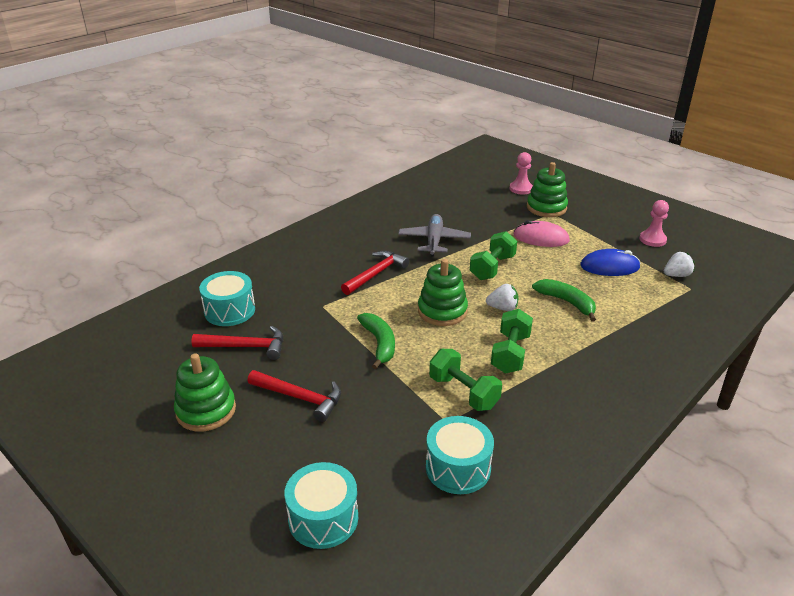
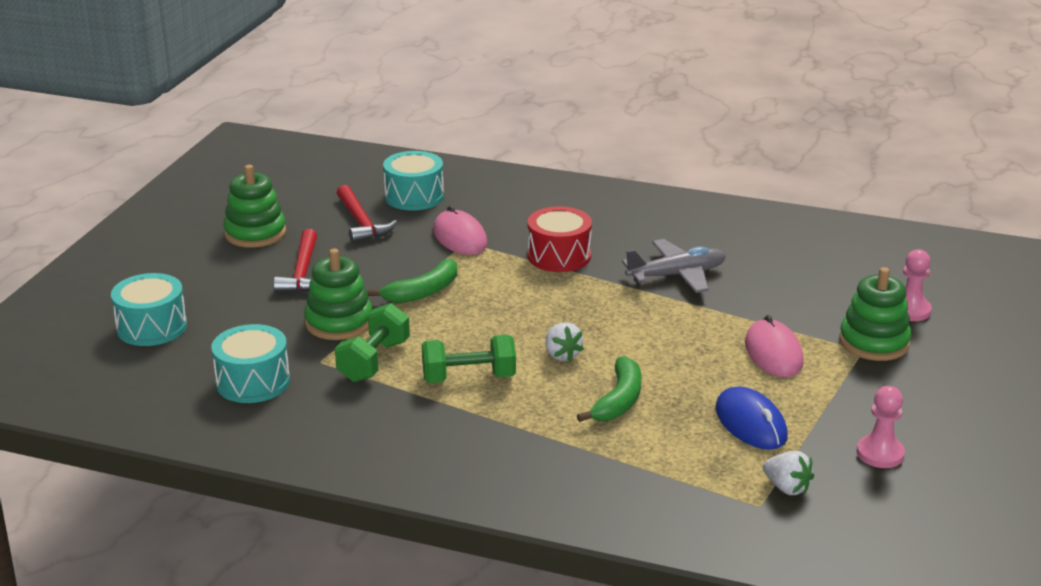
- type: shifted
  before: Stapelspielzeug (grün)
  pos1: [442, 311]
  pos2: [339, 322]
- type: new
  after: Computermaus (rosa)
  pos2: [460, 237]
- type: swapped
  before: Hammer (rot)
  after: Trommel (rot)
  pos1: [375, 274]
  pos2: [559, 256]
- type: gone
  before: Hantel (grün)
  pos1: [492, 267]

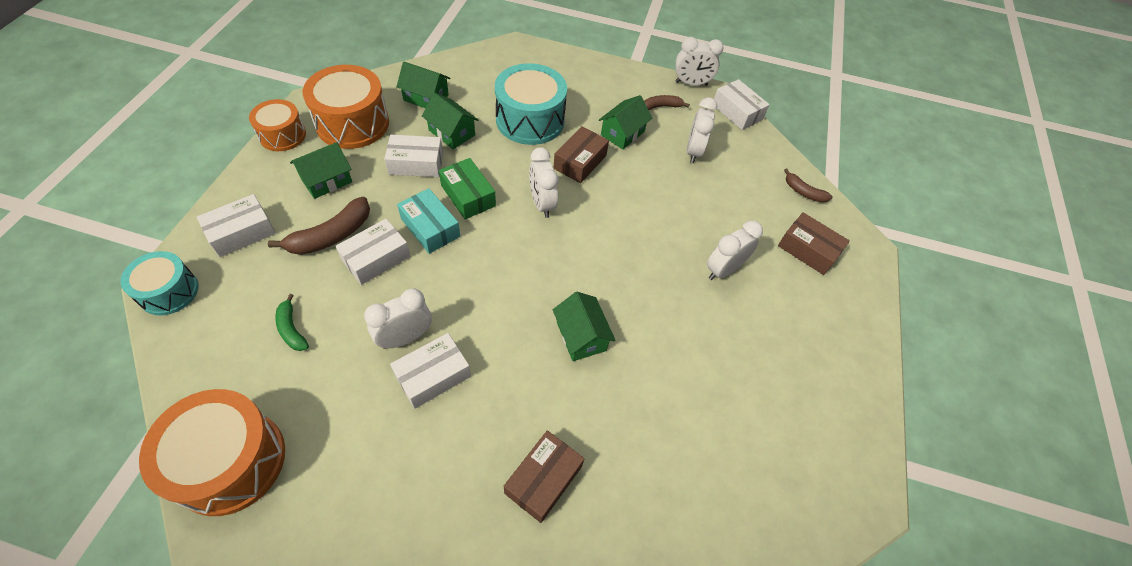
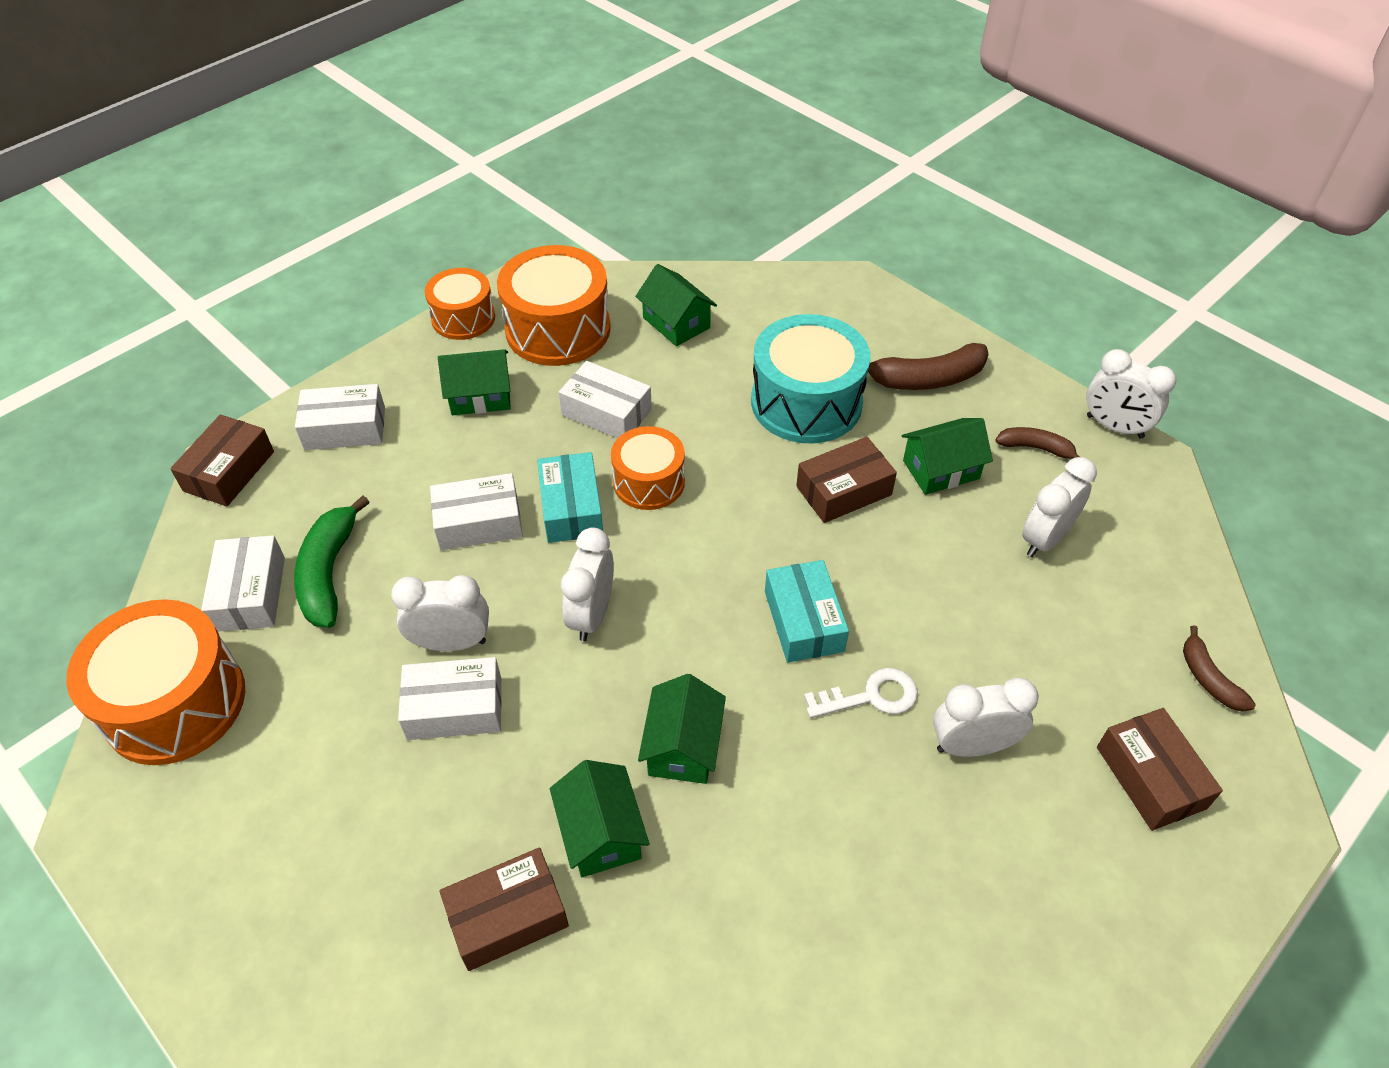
- type: swapped
  before: Trommel (türkis)
  after: Schachtel (braun)
  pos1: [169, 292]
  pos2: [229, 471]
- type: shifted
  before: Schachtel (weiß)
  pos1: [737, 112]
  pos2: [250, 594]
- type: scaled
  before: Banane (grün)
  pos1: [292, 329]
  pos2: [329, 573]
  scale: 1.69
- type: shifted
  before: Haus (grün)
  pos1: [452, 133]
  pos2: [601, 832]
- type: shifted
  before: Wecker (weiß)
  pos1: [542, 203]
  pos2: [591, 615]
- type: swapped
  before: Schachtel (grün)
  after: Trommel (orange)
  pos1: [468, 195]
  pos2: [649, 482]
- type: new
  after: Schachtel (türkis)
  pos2: [804, 621]
- type: new
  after: Schlüssel (weiß)
  pos2: [871, 696]
- type: shifted
  before: Banane (braun)
  pos1: [331, 235]
  pos2: [927, 379]

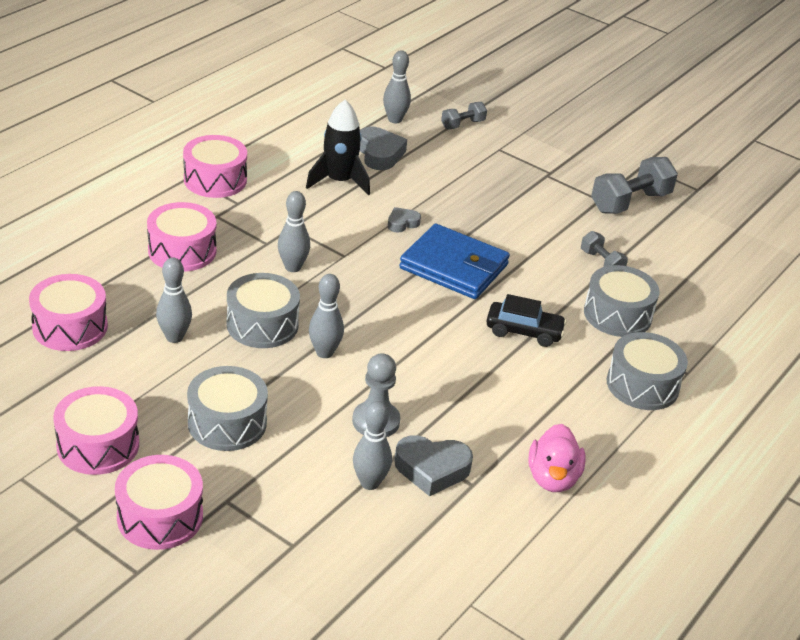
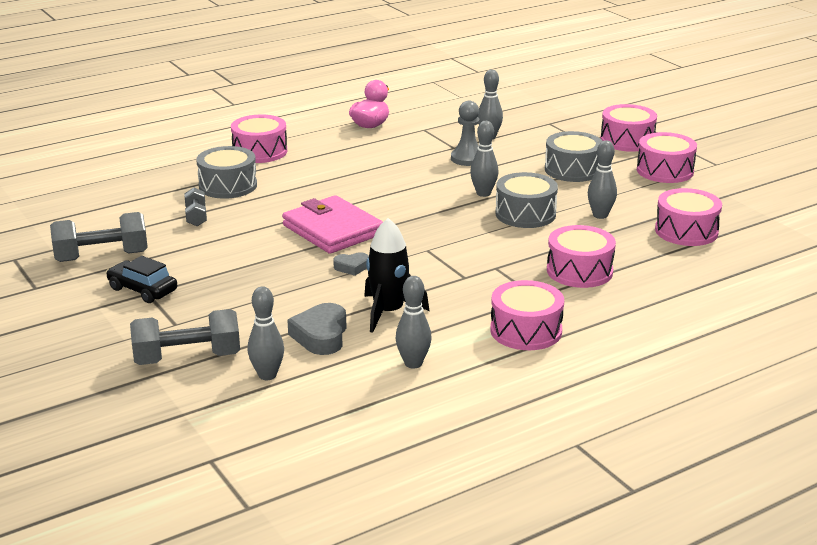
- type: shifted
  before: Auto (schwarz)
  pos1: [524, 331]
  pos2: [142, 290]
- type: scaled
  before: Hantel (grau)
  pos1: [462, 124]
  pos2: [187, 358]
  scale: 1.82
- type: repainted
  before: Trommel (grau)
  after: Trommel (rosa)
  pos1: [642, 385]
  pos2: [260, 151]
- type: repainted
  before: Geldbörse (blau)
  after: Geldbörse (rosa)
  pos1: [454, 267]
  pos2: [333, 230]
- type: shifted
  before: Bowlingkegel (grau)
  pos1: [293, 267]
  pos2: [413, 363]
- type: gone
  before: Herz (grau)
  pos1: [432, 469]

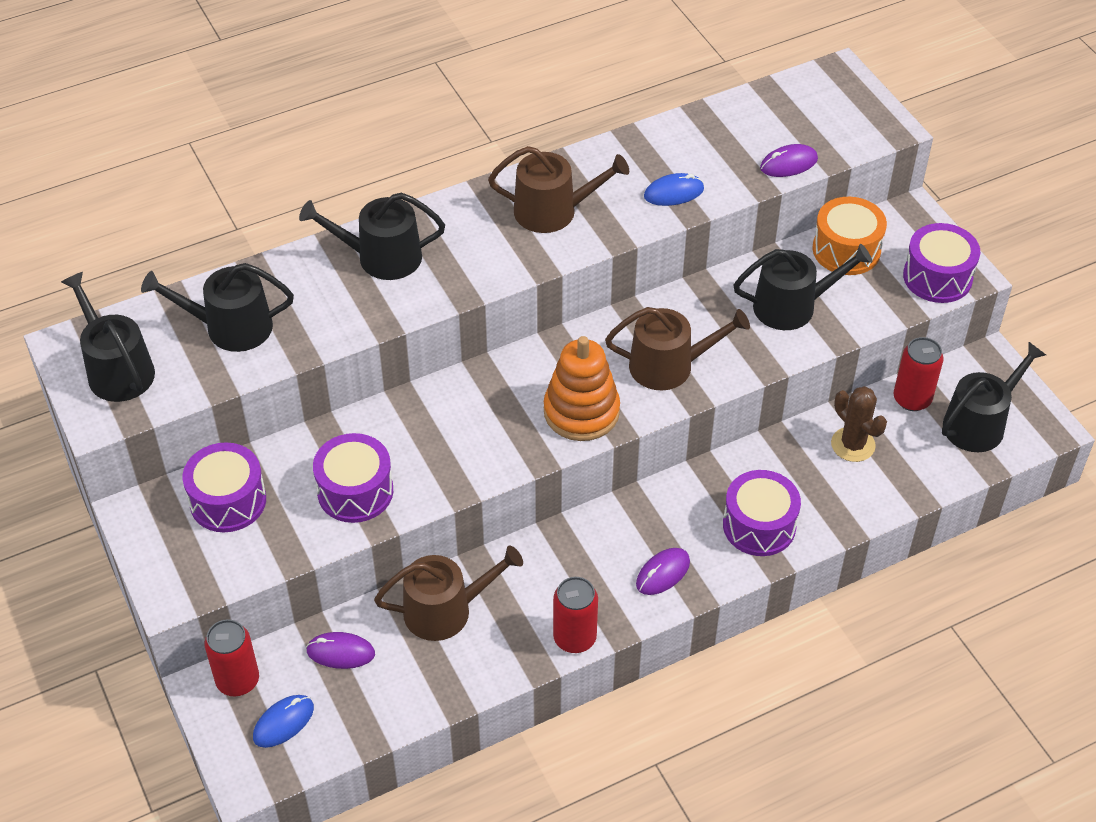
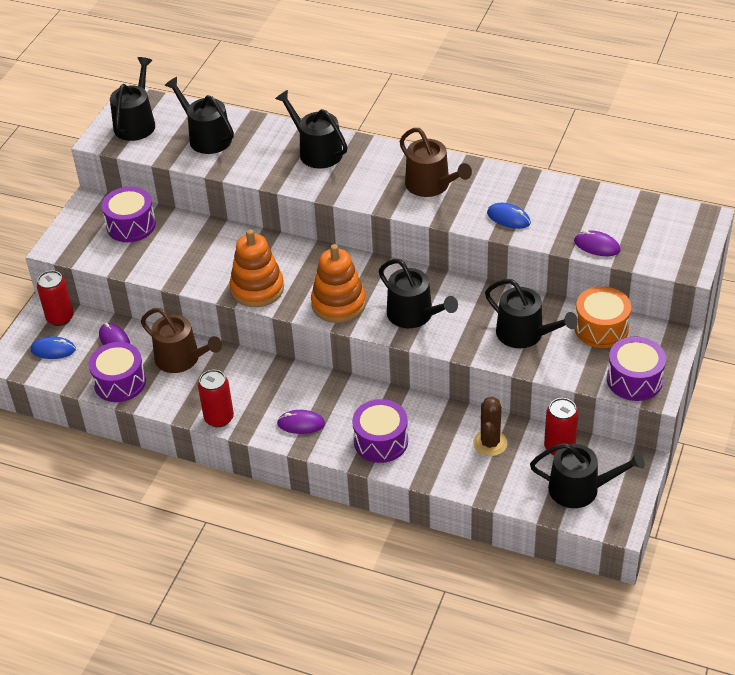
- type: shifted
  before: Trommel (lila)
  pos1: [355, 491]
  pos2: [120, 382]
- type: new
  after: Stapelspielzeug (orange)
  pos2: [257, 289]
- type: repainted
  before: Gießkanne (braun)
  after: Gießkanne (schwarz)
  pos1: [669, 366]
  pos2: [414, 315]

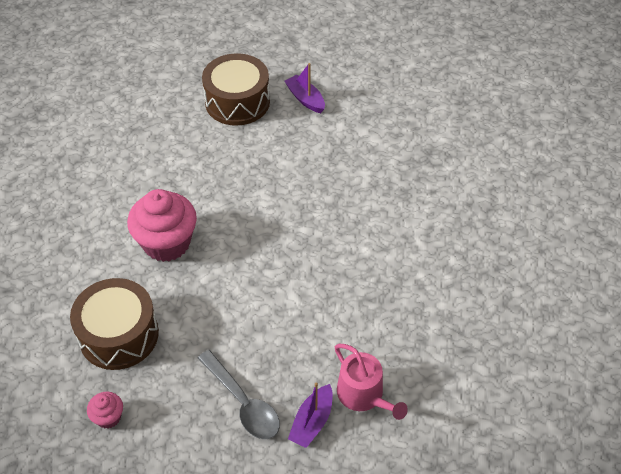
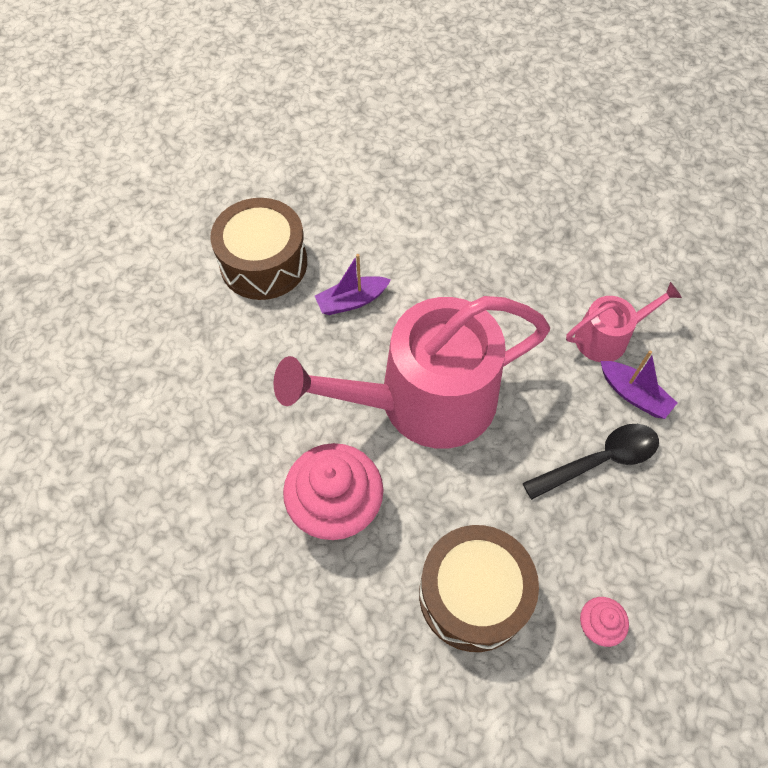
- type: shifted
  before: Trommel (braun)
  pos1: [237, 102]
  pos2: [263, 263]
- type: new
  after: Gießkanne (rosa)
  pos2: [423, 400]
- type: shifted
  before: Boot (lila)
  pos1: [305, 99]
  pos2: [352, 301]
- type: repainted
  before: Löffel (grau)
  after: Löffel (schwarz)
  pos1: [243, 402]
  pos2: [599, 461]

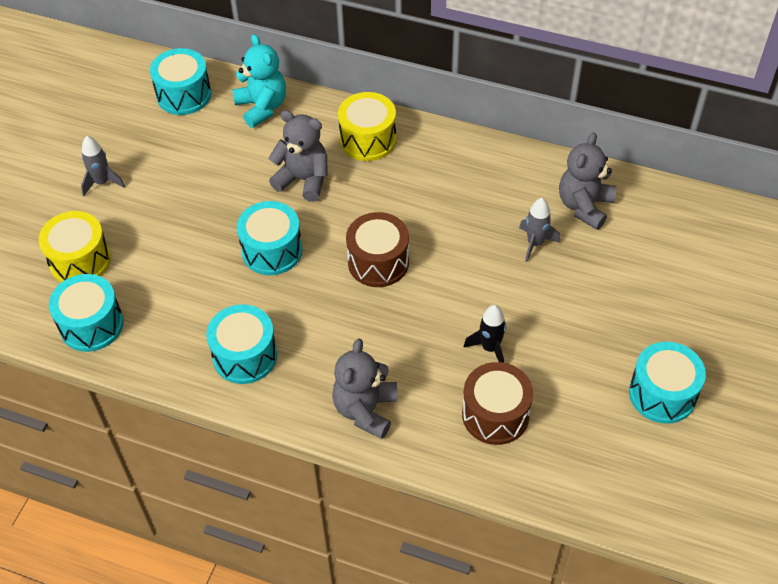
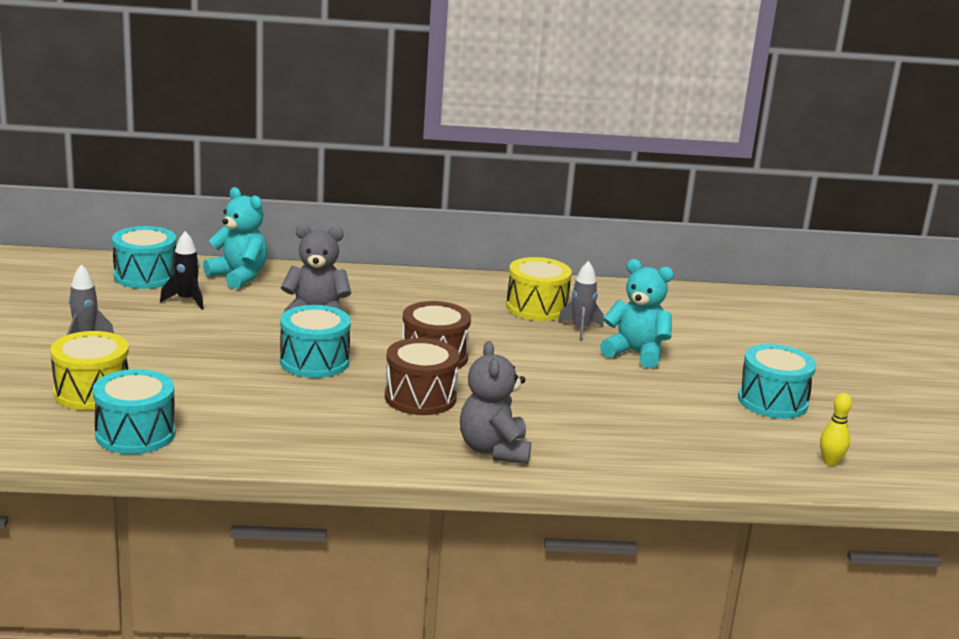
- type: shifted
  before: Rakete (schwarz)
  pos1: [490, 348]
  pos2: [186, 300]
- type: shifted
  before: Trommel (braun)
  pos1: [495, 414]
  pos2: [420, 397]
- type: shifted
  before: Trommel (gelb)
  pos1: [368, 139]
  pos2: [536, 307]
- type: new
  after: Teddybär (türkis)
  pos2: [636, 353]
- type: new
  after: Bowlingkegel (gelb)
  pos2: [830, 462]
- type: gone
  before: Trommel (türkis)
  pos1: [245, 356]
- type: gone
  before: Teddybär (grau)
  pos1: [584, 206]

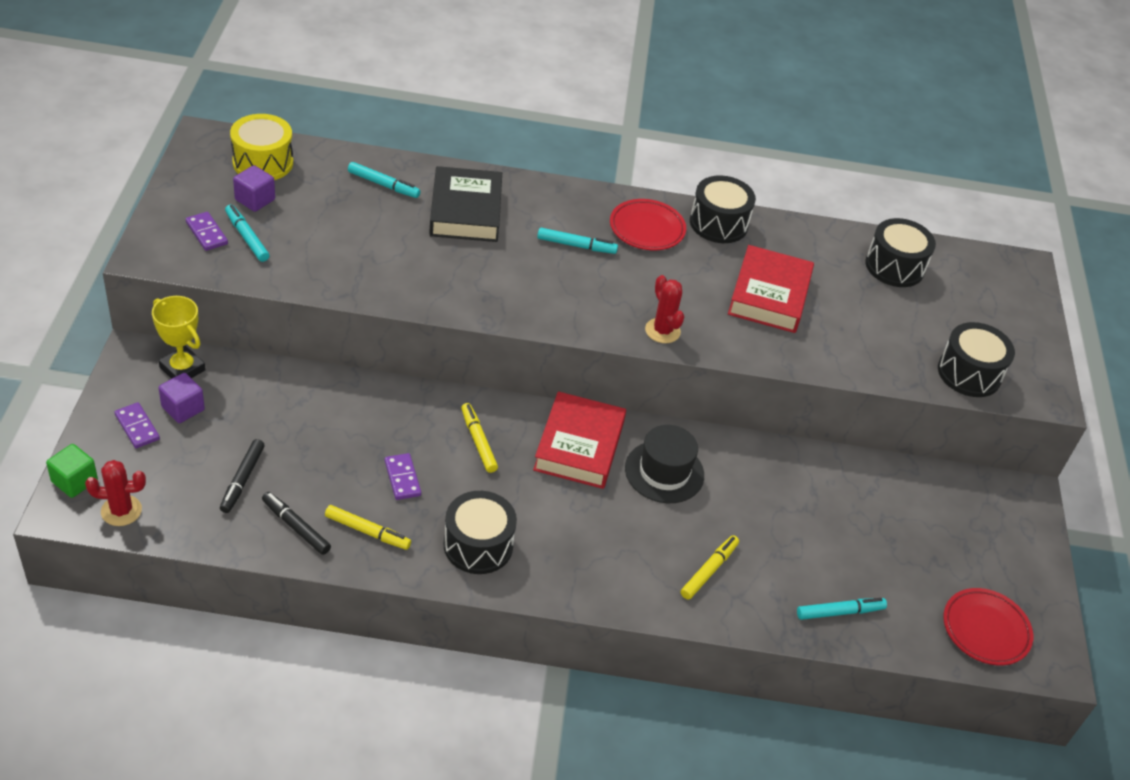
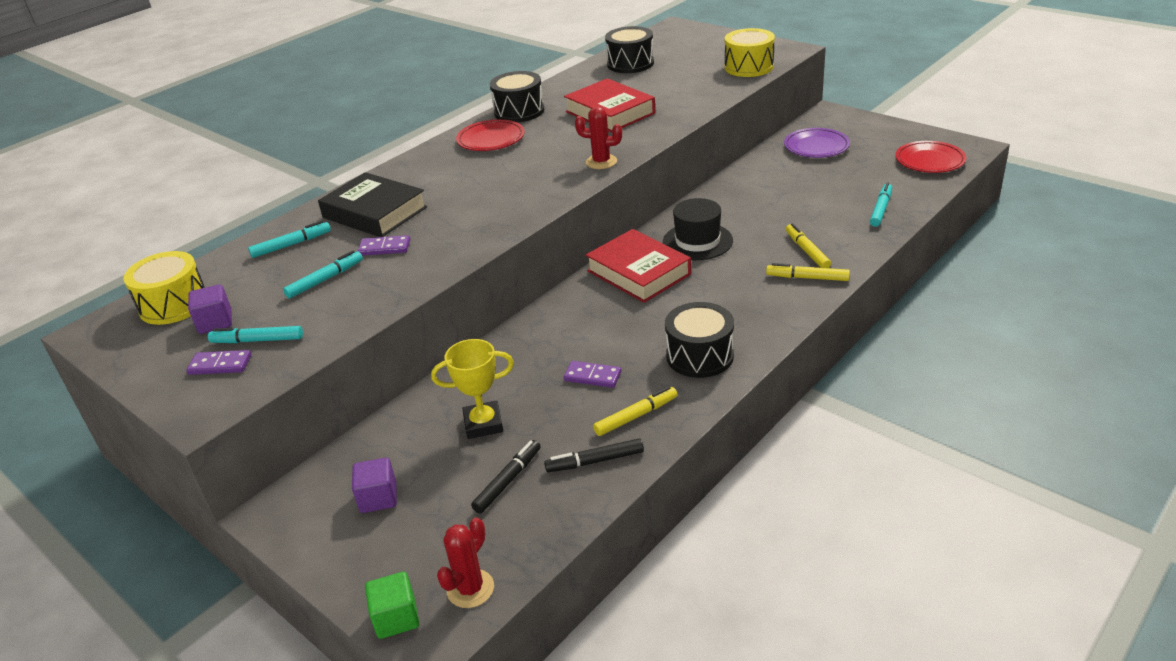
- type: shifted
  before: Filzstift (türkis)
  pos1: [576, 245]
  pos2: [325, 280]
- type: shifted
  before: Dominostein (lila)
  pos1: [137, 427]
  pos2: [384, 248]
- type: shifted
  before: Pokal (gelb)
  pos1: [182, 369]
  pos2: [483, 424]
- type: rotated
  before: Filzstift (schwarz)
  pos1: [243, 479]
  pos2: [507, 481]
  turn: -105
- type: repainted
  before: Trommel (schwarz)
  after: Trommel (gelb)
  pos1: [969, 373]
  pos2: [749, 67]
- type: shifted
  before: Filzstift (gelb)
  pos1: [478, 442]
  pos2: [807, 278]
- type: new
  after: Teller (lila)
  pos2: [816, 147]

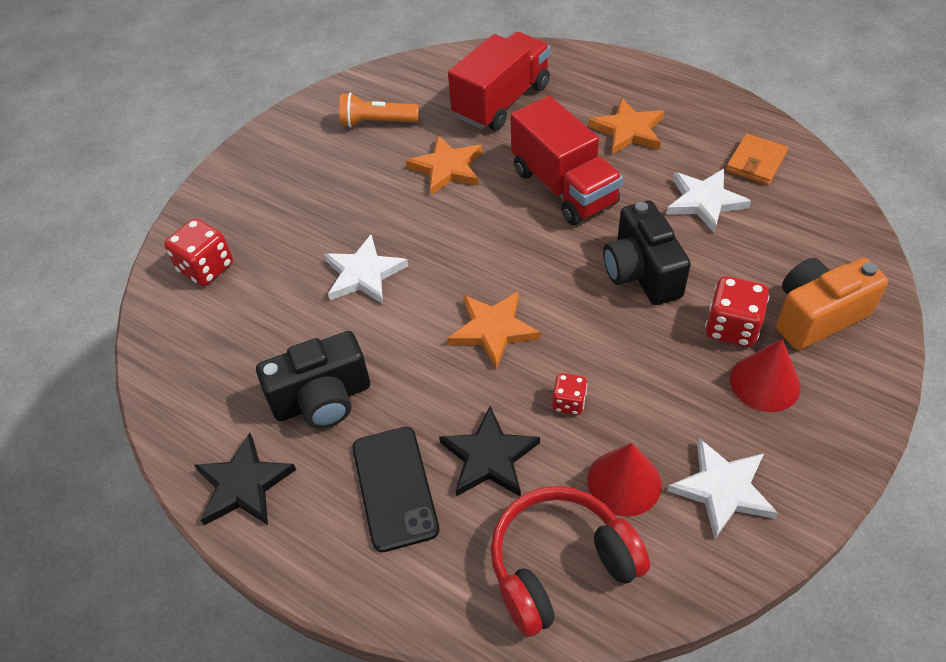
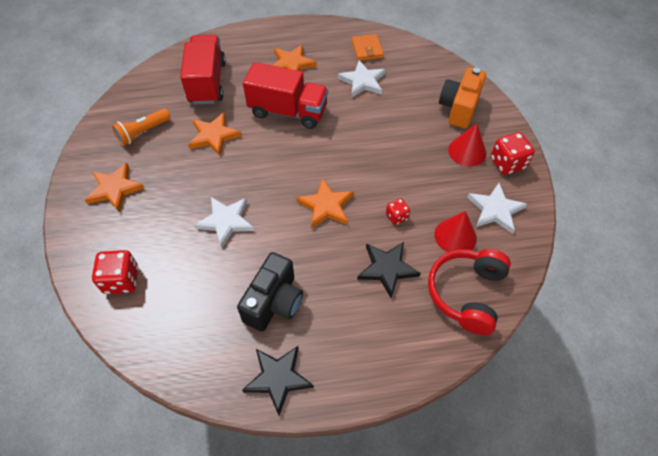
- type: new
  after: Stern (orange)
  pos2: [114, 189]
- type: shifted
  before: Spielwürfel (rot)
  pos1: [731, 327]
  pos2: [507, 163]
- type: gone
  before: Handy (schwarz)
  pos1: [395, 488]
- type: gone
  before: Kamera (schwarz)
  pos1: [641, 273]

